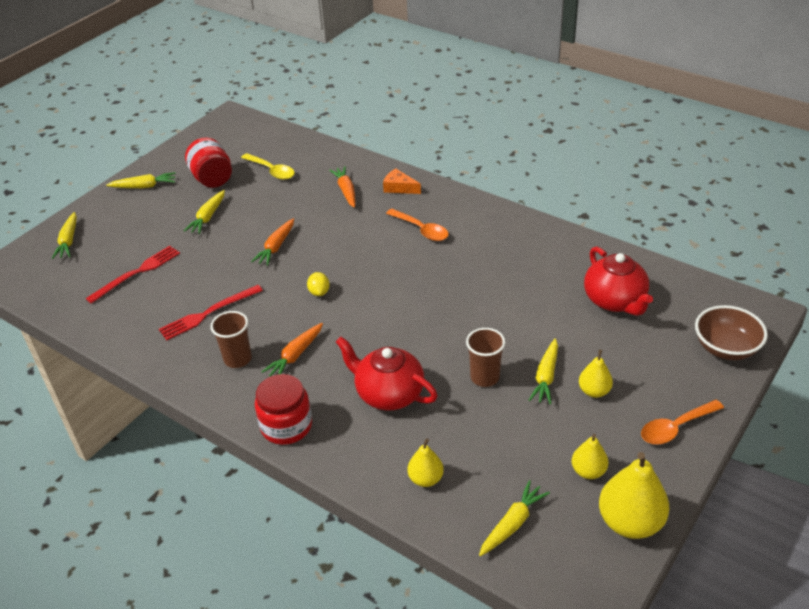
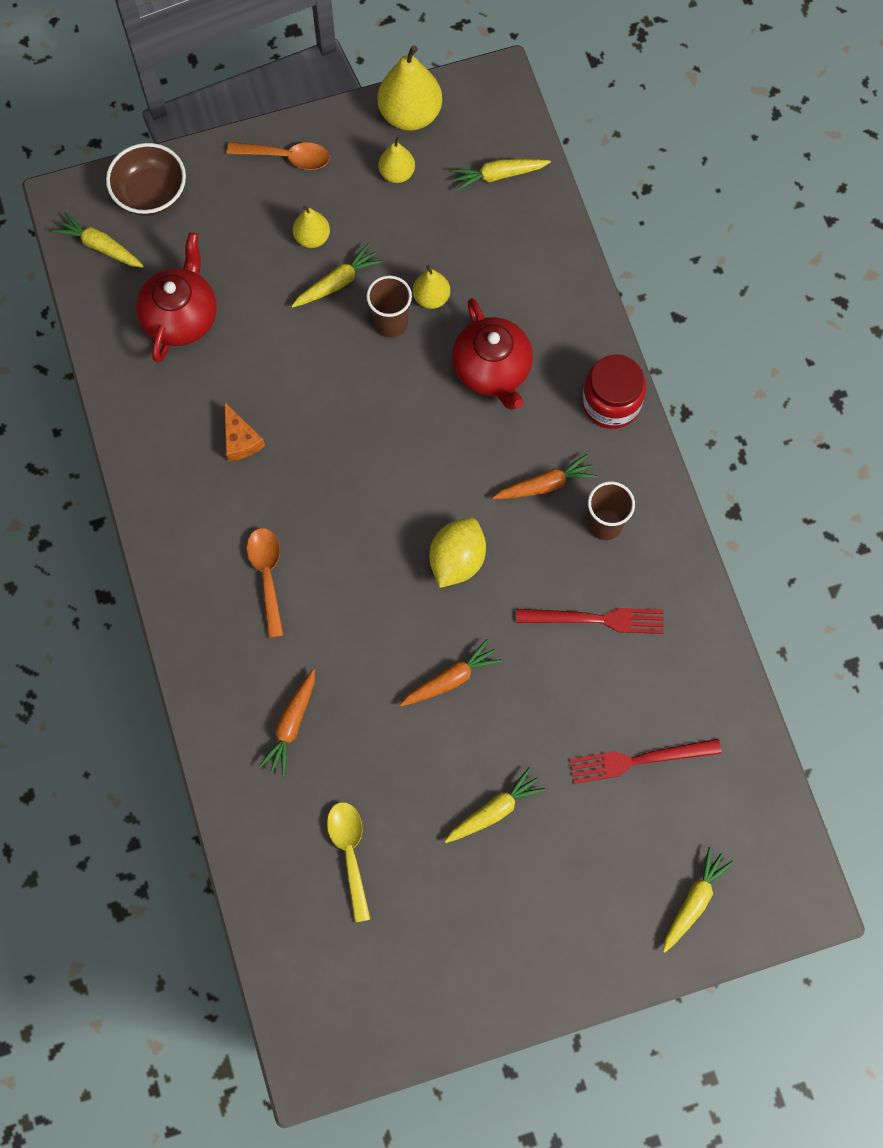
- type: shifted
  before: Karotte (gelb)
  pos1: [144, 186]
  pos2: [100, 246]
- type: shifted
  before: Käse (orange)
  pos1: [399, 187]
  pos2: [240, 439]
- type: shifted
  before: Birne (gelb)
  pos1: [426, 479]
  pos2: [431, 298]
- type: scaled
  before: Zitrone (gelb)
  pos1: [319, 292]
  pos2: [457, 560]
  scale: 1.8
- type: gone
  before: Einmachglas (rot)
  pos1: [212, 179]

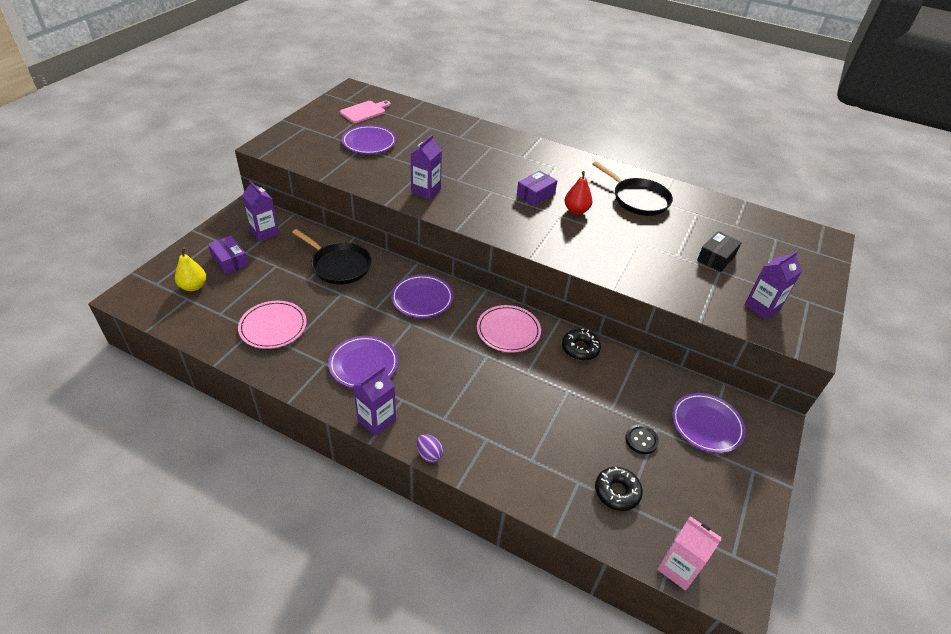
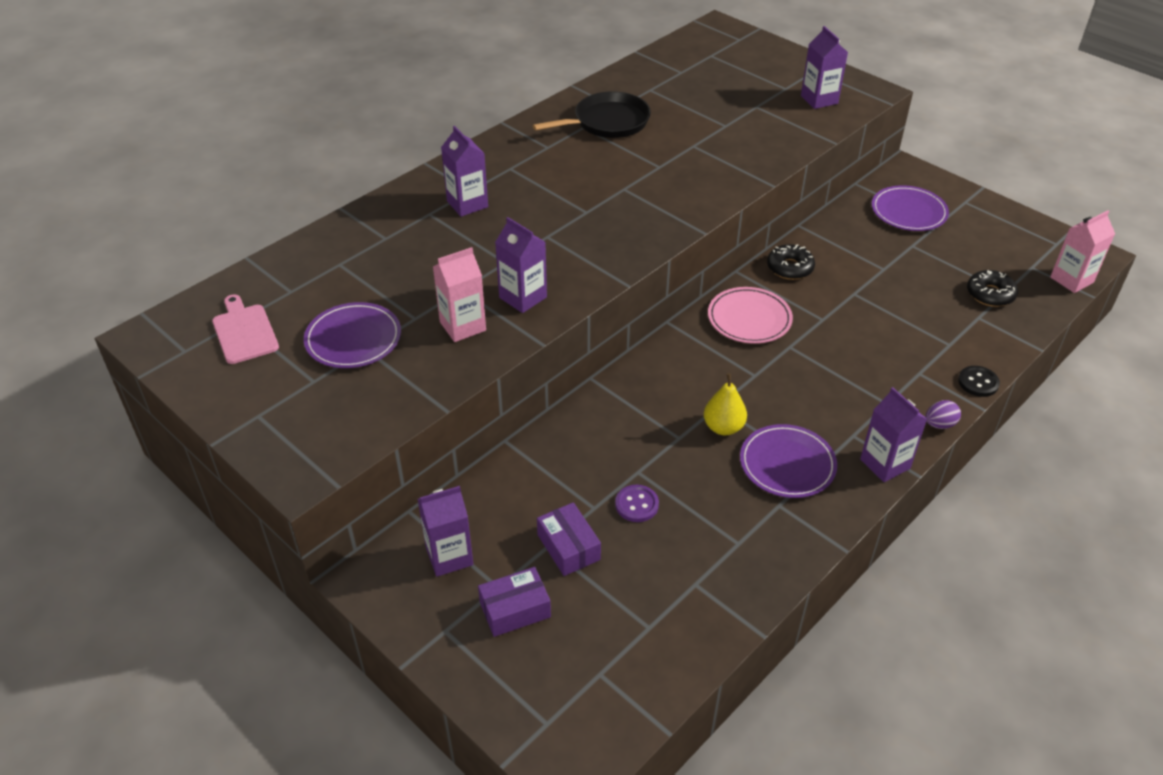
- type: new
  after: Getränkekarton (rosa)
  pos2: [462, 326]
- type: new
  after: Getränkekarton (lila)
  pos2: [467, 204]
- type: shifted
  before: Schachtel (lila)
  pos1: [535, 194]
  pos2: [568, 547]
- type: new
  after: Knopf (lila)
  pos2: [636, 504]
- type: shifted
  before: Birne (gelb)
  pos1: [193, 286]
  pos2: [723, 427]
- type: shifted
  before: Knopf (schwarz)
  pos1: [641, 440]
  pos2: [978, 382]
- type: gone
  before: Teller (rosa)
  pos1: [273, 327]
- type: gone
  before: Pfanne (schwarz)
  pos1: [339, 265]
- type: gone
  before: Teller (lila)
  pos1: [422, 298]
- type: gone
  before: Birne (rot)
  pos1: [576, 210]
- type: gone
  before: Schachtel (schwarz)
  pos1: [716, 258]

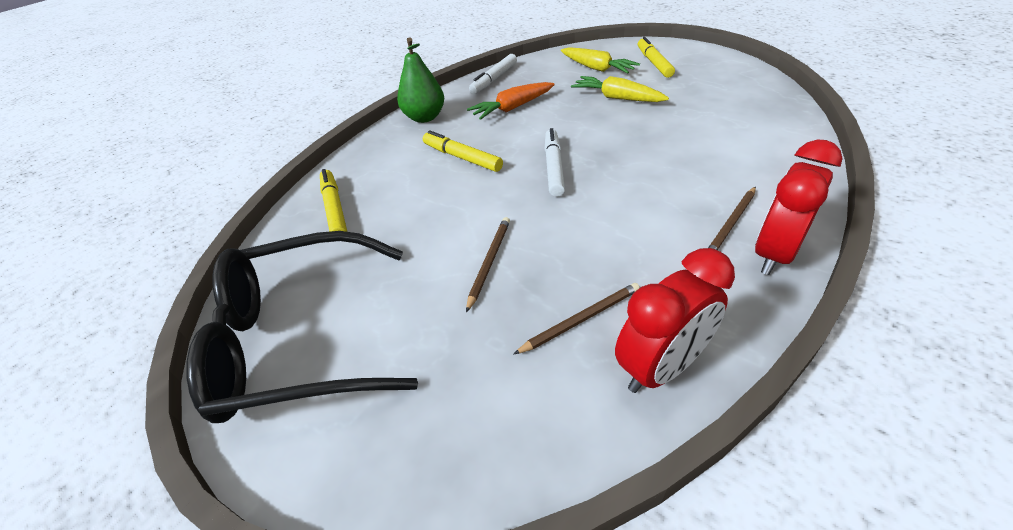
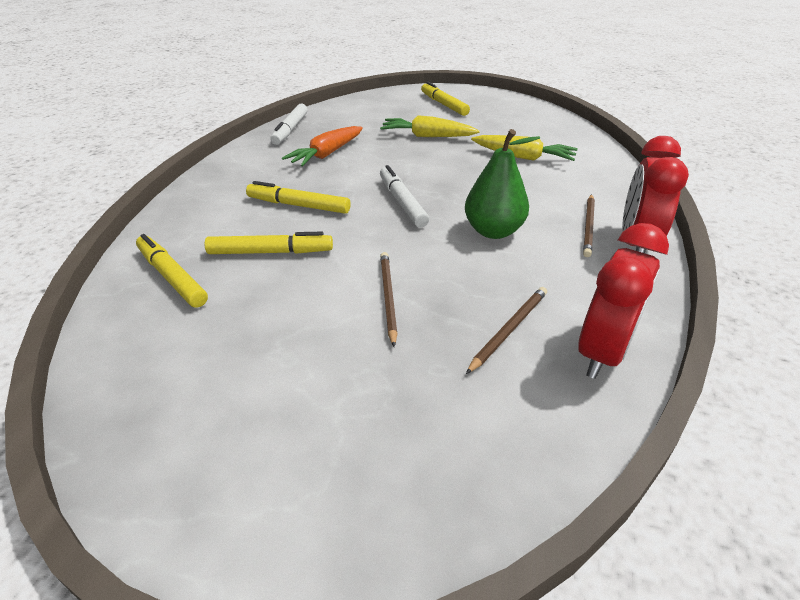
- type: new
  after: Filzstift (gelb)
  pos2: [270, 252]
- type: shifted
  before: Birne (grün)
  pos1: [425, 117]
  pos2: [493, 231]
- type: shifted
  before: Karotte (gelb)
  pos1: [596, 68]
  pos2: [523, 157]
- type: gone
  before: Brille (schwarz)
  pos1: [301, 339]

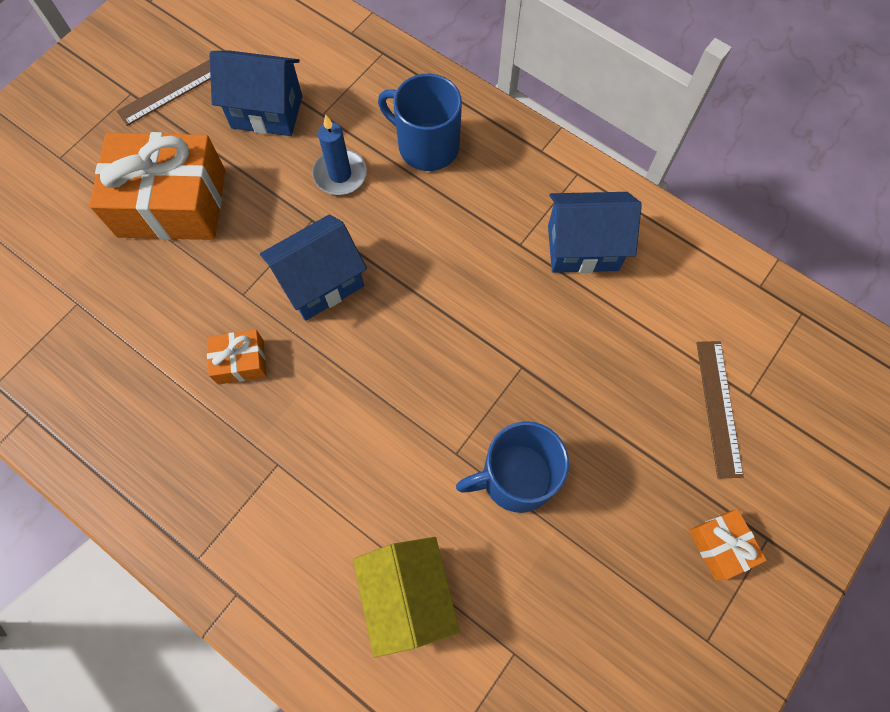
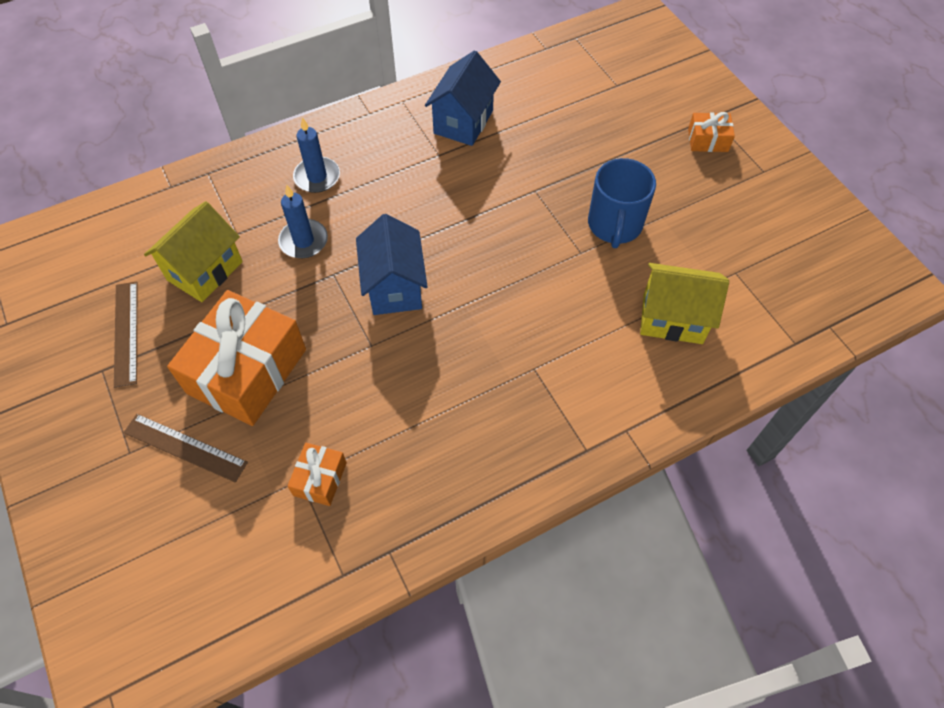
- type: shifted
  before: Lineal (braun)
  pos1: [718, 407]
  pos2: [185, 447]
- type: repainted
  before: Haus (blau)
  after: Haus (gelb)
  pos1: [267, 112]
  pos2: [205, 271]
- type: shifted
  before: Geschenk (orange)
  pos1: [241, 362]
  pos2: [320, 479]
- type: swapped
  before: Tasse (blau)
  after: Kerze (blau)
  pos1: [427, 146]
  pos2: [317, 177]

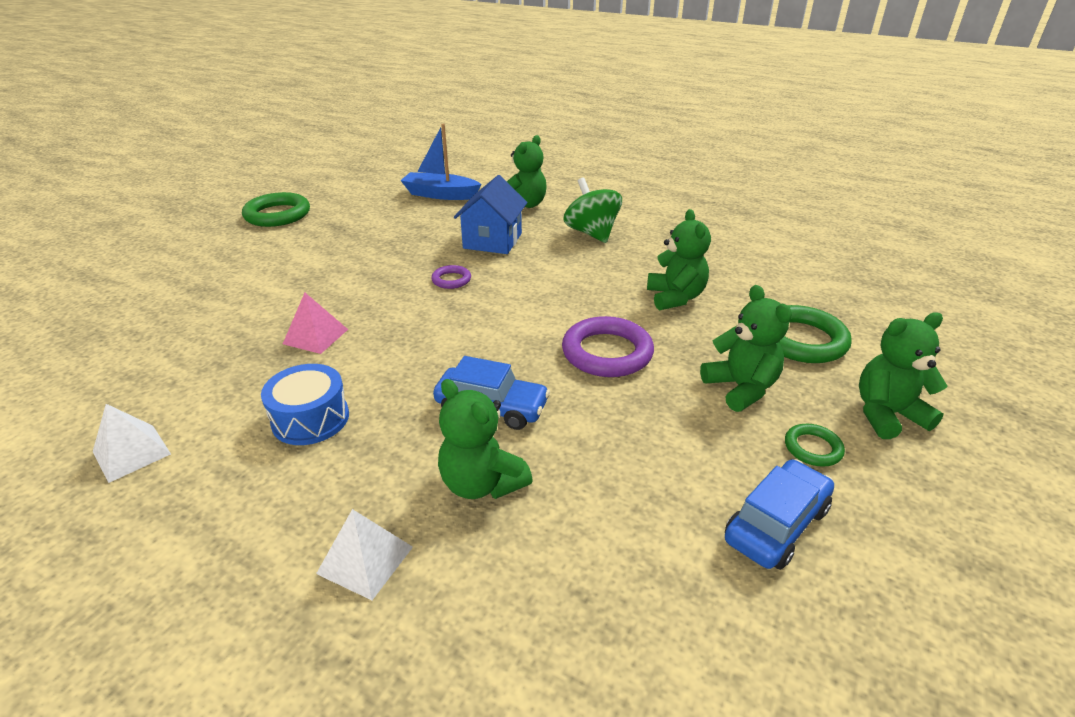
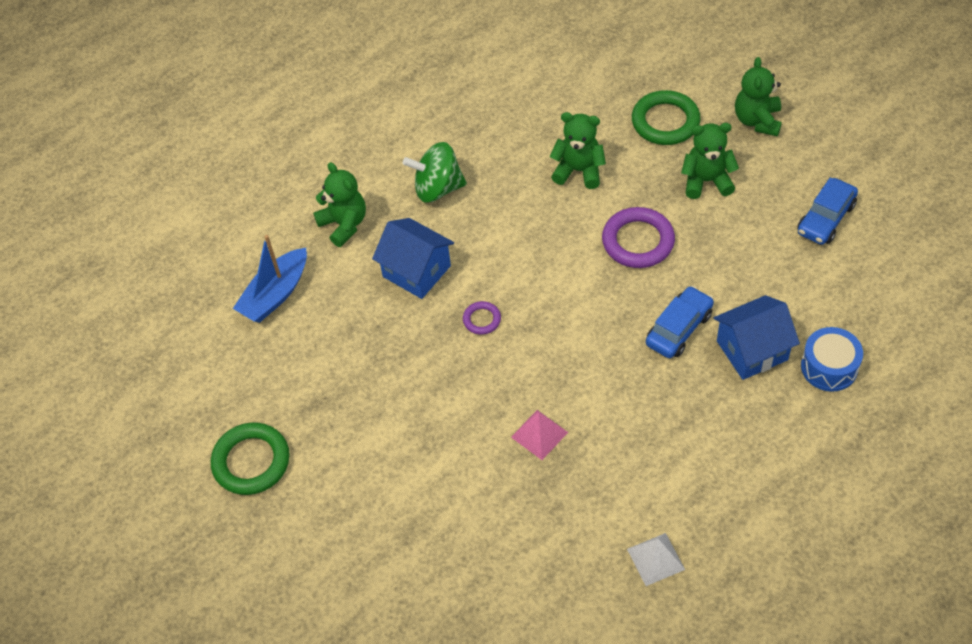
- type: swapped
  before: Teddybär (grün)
  after: Haus (blau)
  pos1: [482, 483]
  pos2: [752, 350]
- type: rotated
  before: Auto (blau)
  pos1: [776, 524]
  pos2: [825, 219]
  turn: -120
- type: shifted
  before: Trommel (blau)
  pos1: [310, 419]
  pos2: [829, 367]
- type: gone
  before: Pyramide (weiß)
  pos1: [365, 560]
- type: gone
  before: Ring (grün)
  pos1: [812, 448]

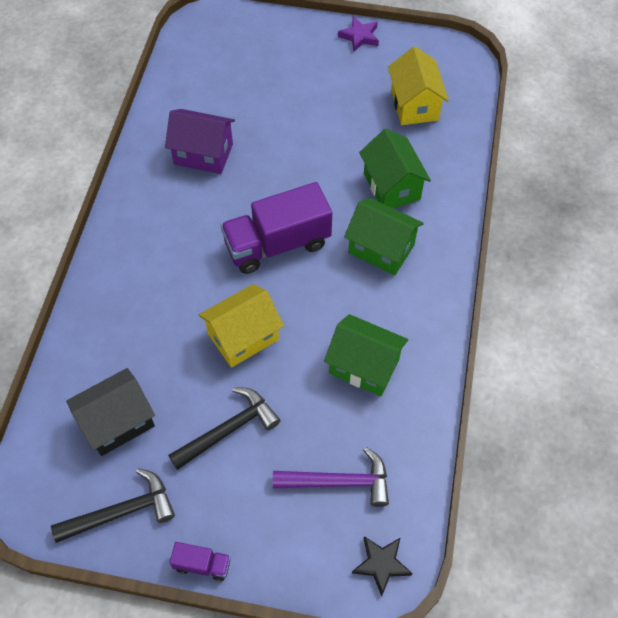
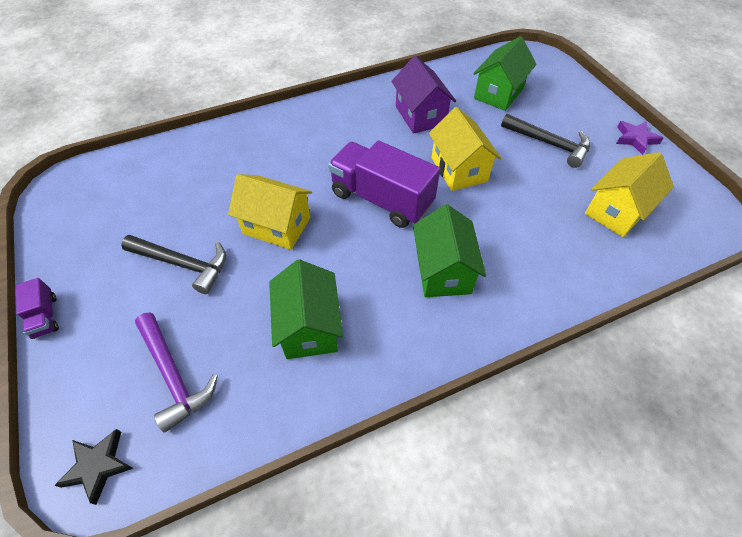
- type: new
  after: Haus (gelb)
  pos2: [459, 169]
- type: shifted
  before: Haus (grün)
  pos1: [391, 186]
  pos2: [498, 93]
- type: shifted
  before: Hammer (schwarz)
  pos1: [122, 511]
  pos2: [549, 144]
- type: gone
  before: Haus (schwarz)
  pos1: [118, 422]

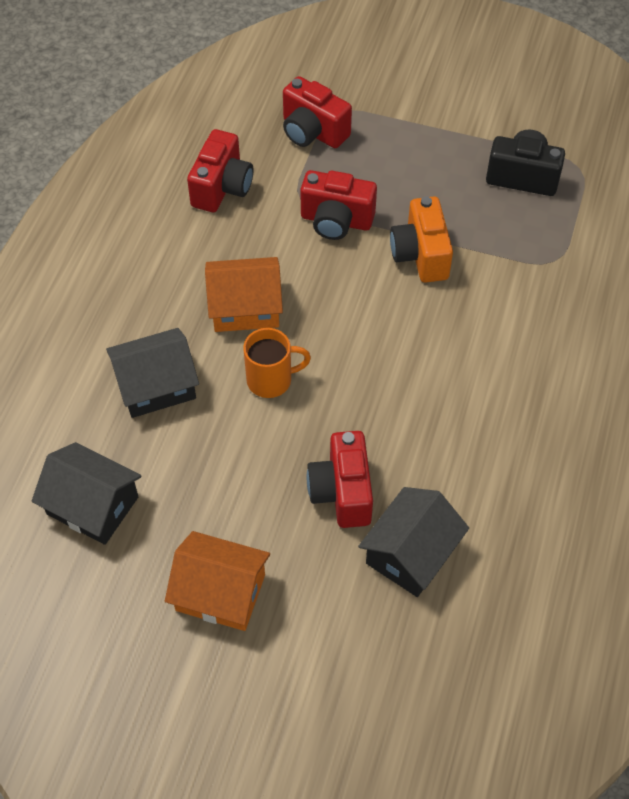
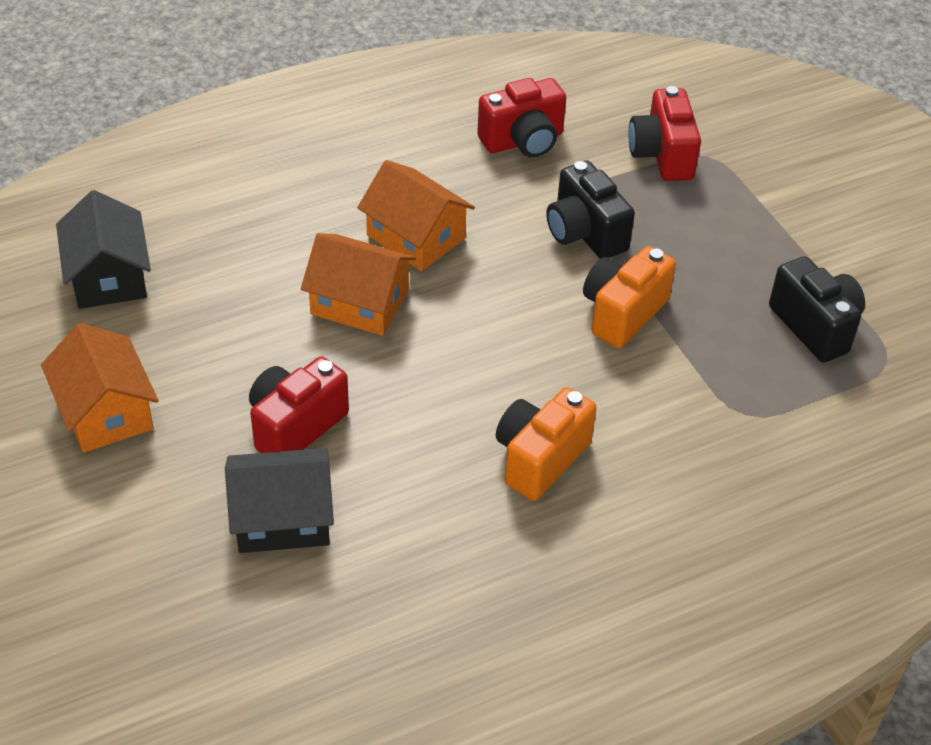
- type: swapped
  before: Tasse (orange)
  after: Haus (orange)
  pos1: [271, 380]
  pos2: [359, 302]
- type: new
  after: Kamera (orange)
  pos2: [540, 459]
- type: repainted
  before: Kamera (rot)
  after: Kamera (schwarz)
  pos1: [336, 221]
  pos2: [584, 233]
- type: gone
  before: Haus (schwarz)
  pos1: [156, 385]

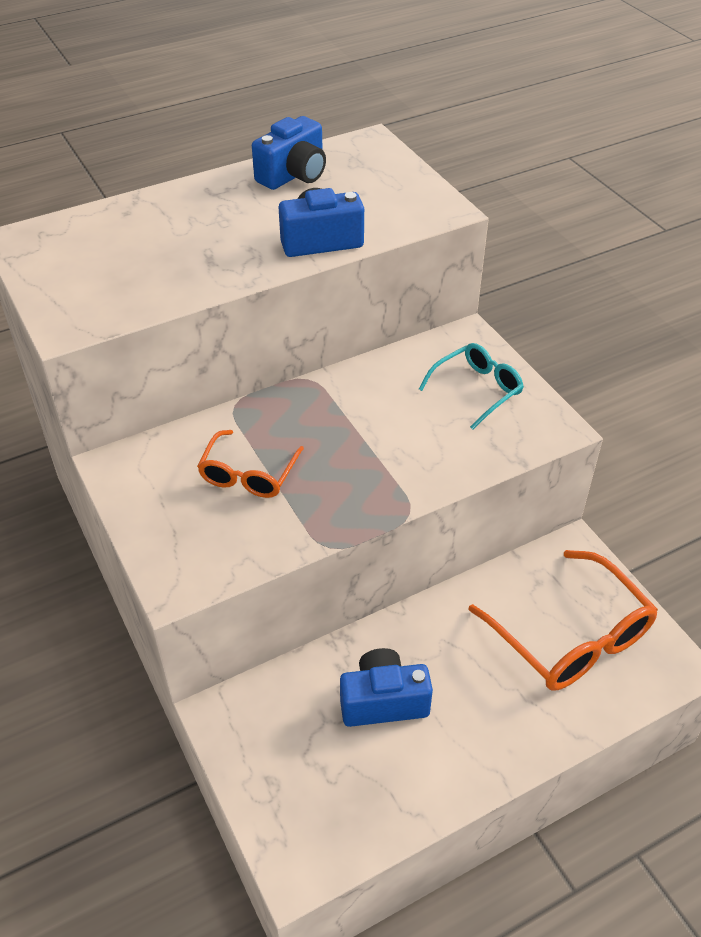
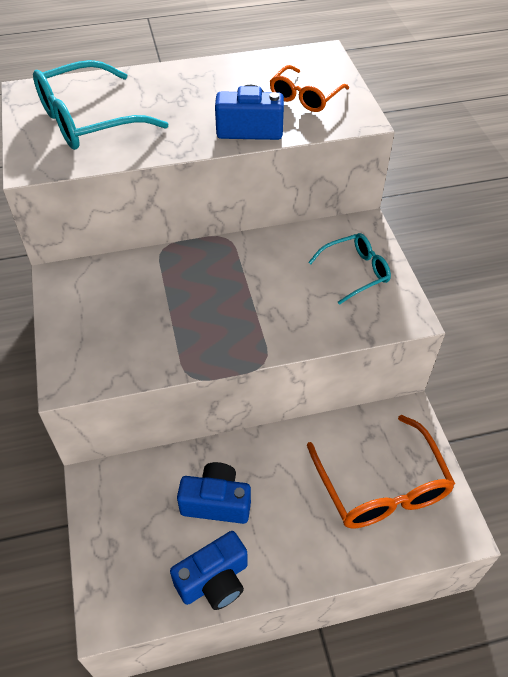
- type: new
  after: Brille (türkis)
  pos2: [88, 120]
- type: shifted
  before: Kamera (blau)
  pos1: [294, 175]
  pos2: [214, 580]
- type: shifted
  before: Brille (orange)
  pos1: [248, 474]
  pos2: [305, 97]

